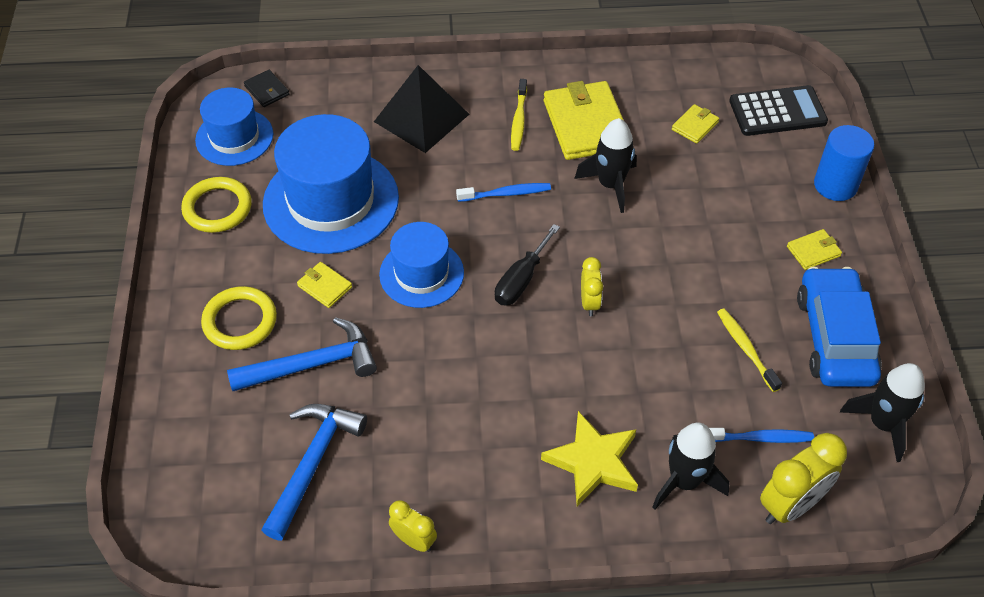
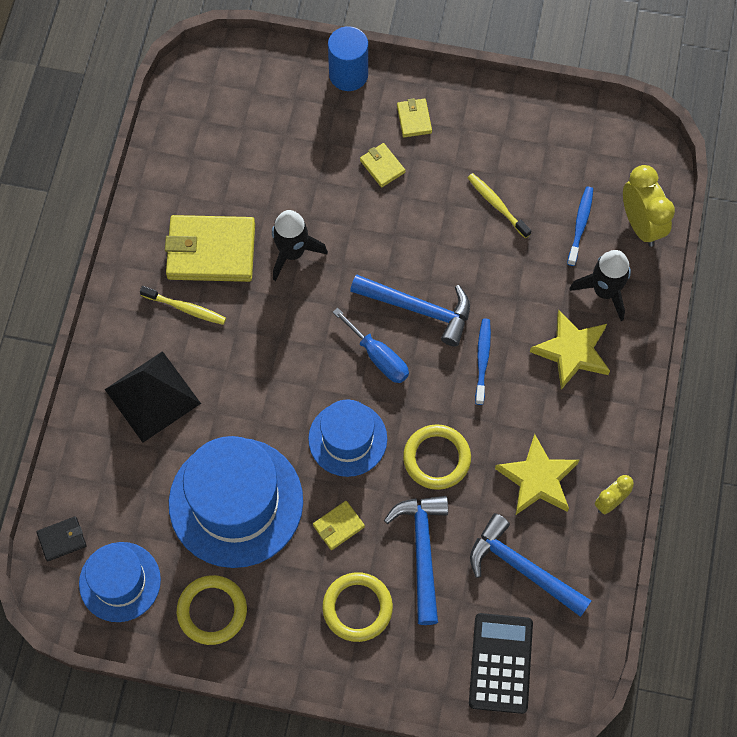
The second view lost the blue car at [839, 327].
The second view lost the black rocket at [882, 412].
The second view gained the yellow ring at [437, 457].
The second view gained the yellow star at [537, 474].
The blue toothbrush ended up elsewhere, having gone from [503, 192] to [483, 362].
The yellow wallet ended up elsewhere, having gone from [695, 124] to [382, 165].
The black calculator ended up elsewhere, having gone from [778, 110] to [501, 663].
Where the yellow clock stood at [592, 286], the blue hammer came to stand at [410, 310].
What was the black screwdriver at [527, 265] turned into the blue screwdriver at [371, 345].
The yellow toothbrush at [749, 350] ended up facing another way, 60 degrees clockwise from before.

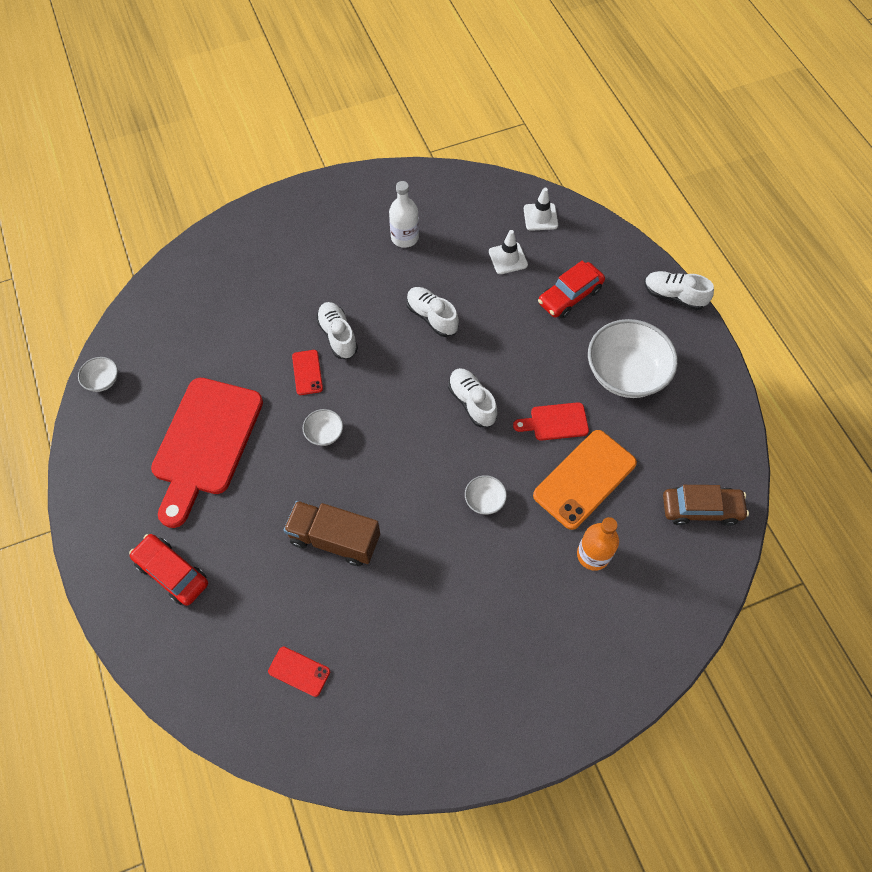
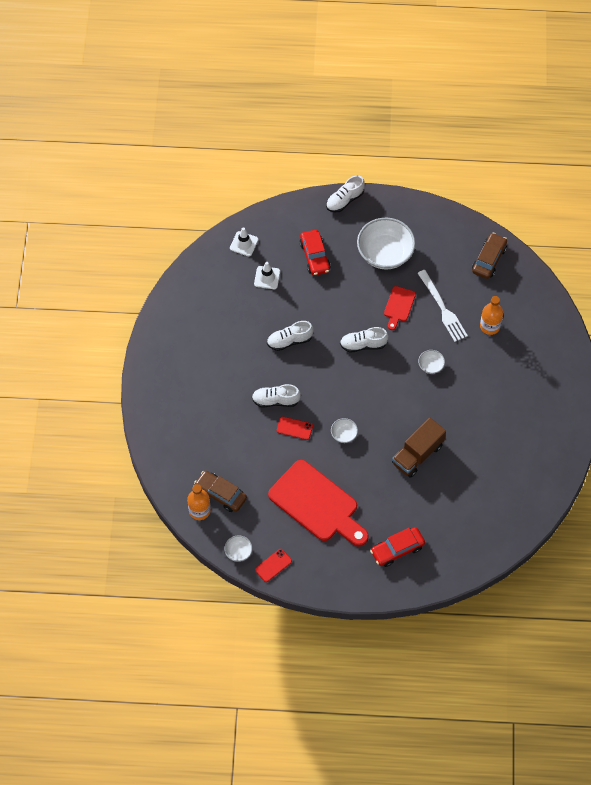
The second view lost the white bottle at [404, 214].
The second view gained the orange bottle at [199, 502].
The second view gained the brown car at [220, 491].
The red phone ended up elsewhere, having gone from [299, 672] to [273, 565].
Where the orange phone stood at [585, 480], the white fork came to stand at [443, 306].

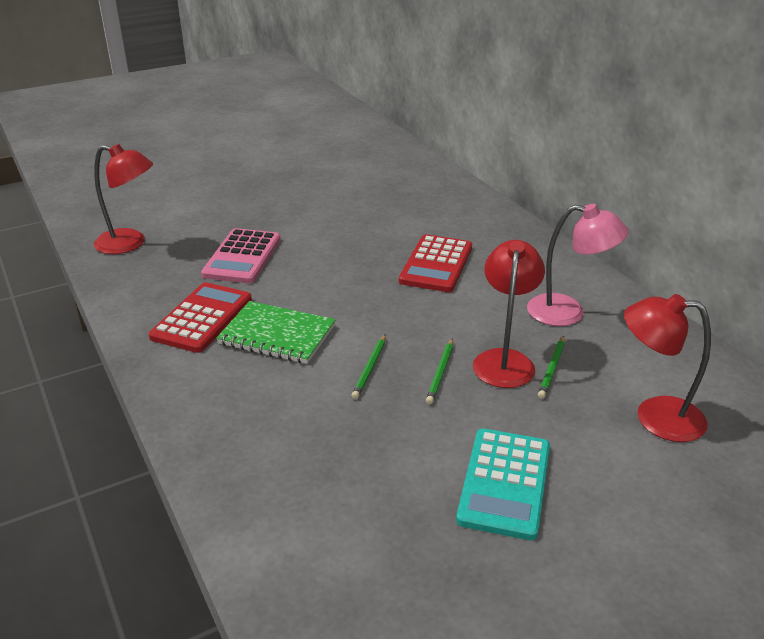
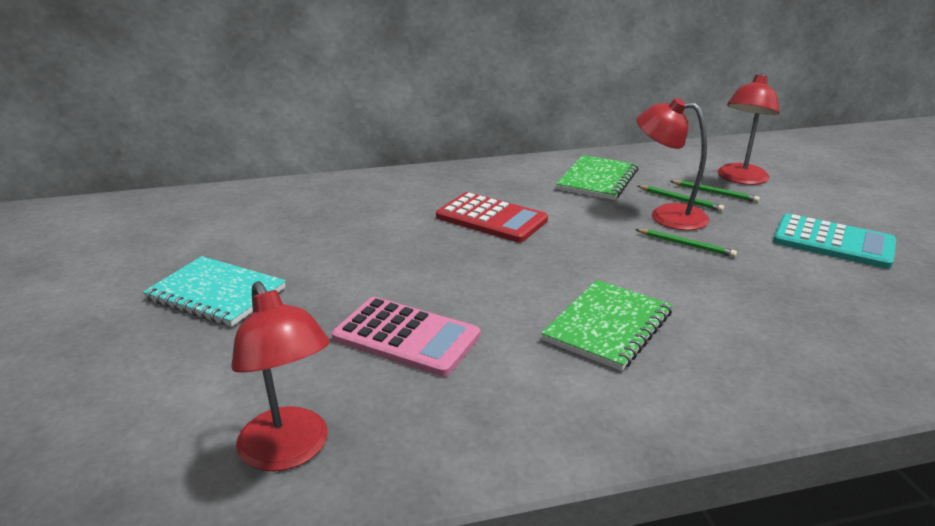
The second view lost the red calculator at [200, 317].
The second view gained the turquoise notebook at [214, 291].
The green pencil ended up elsewhere, having gone from [368, 366] to [715, 191].
Where the pink lamp stood at [578, 265], the green notebook came to stand at [597, 177].
The red lamp at [123, 199] ended up facing another way, 120 degrees clockwise from before.

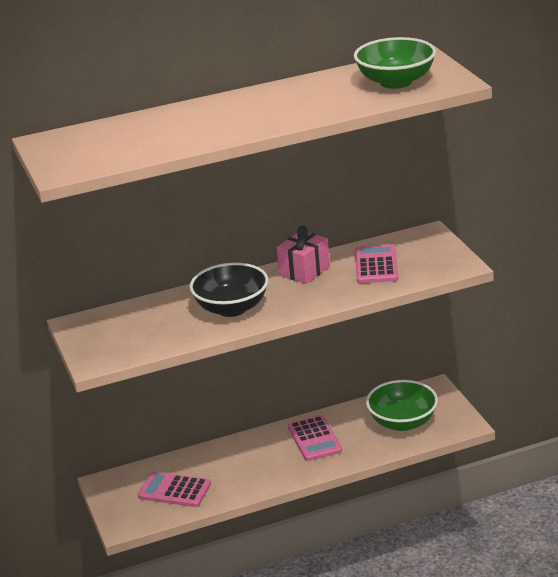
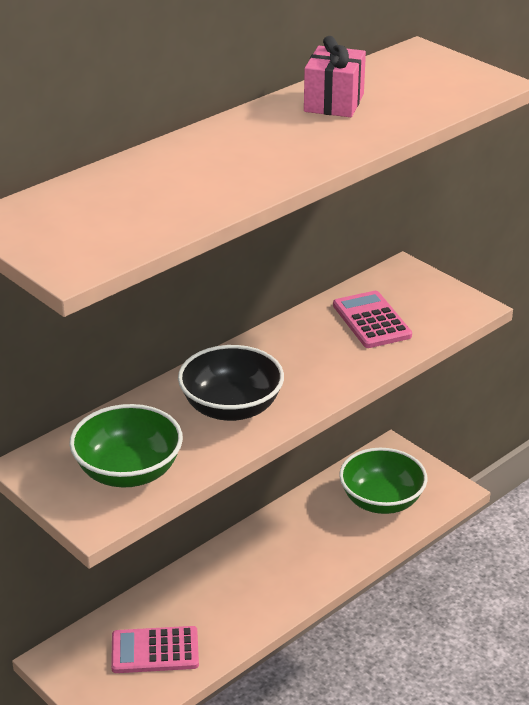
The second view lost the pink calculator at [315, 438].
The pink gift ended up elsewhere, having gone from [303, 255] to [335, 76].
The green bowl ended up elsewhere, having gone from [395, 63] to [126, 445].

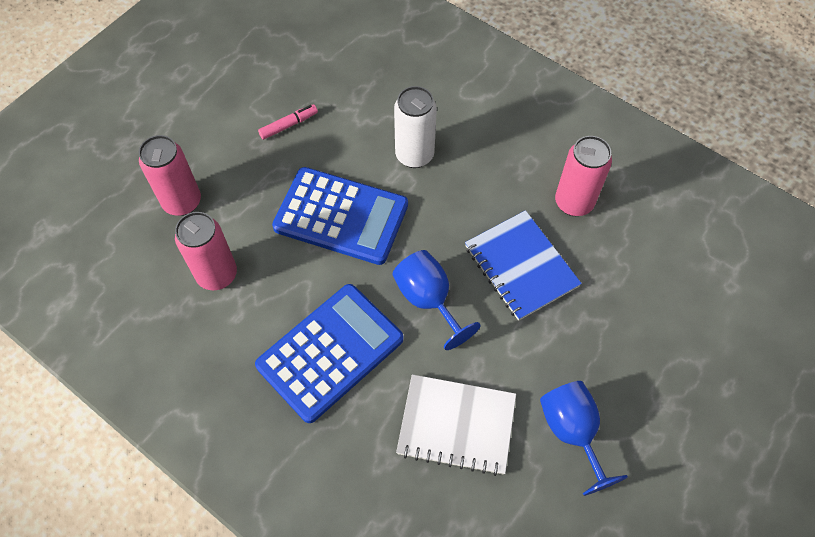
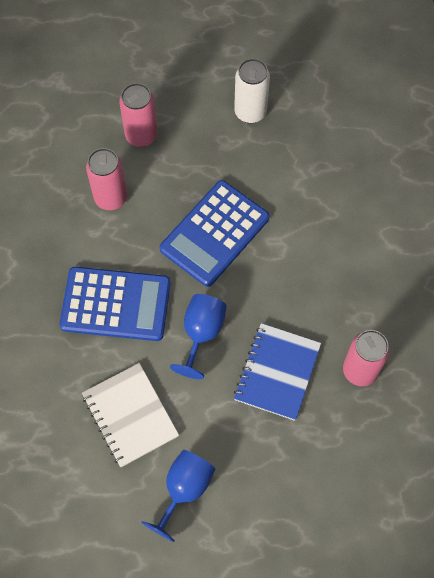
The second view lost the pink marker at [288, 122].
The white can ended up elsewhere, having gone from [415, 127] to [252, 90].
The blue calculator at [340, 216] ended up facing another way, 60 degrees clockwise from before.

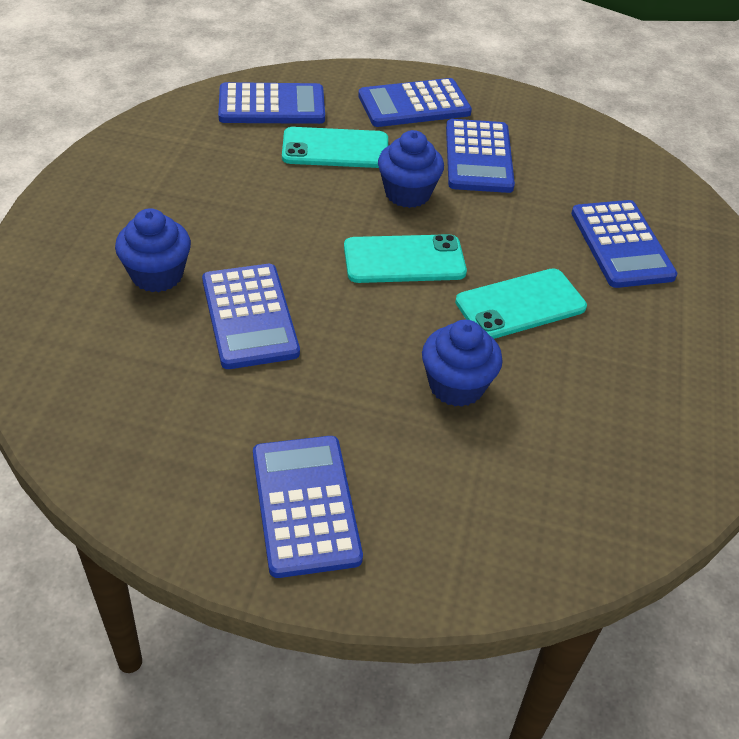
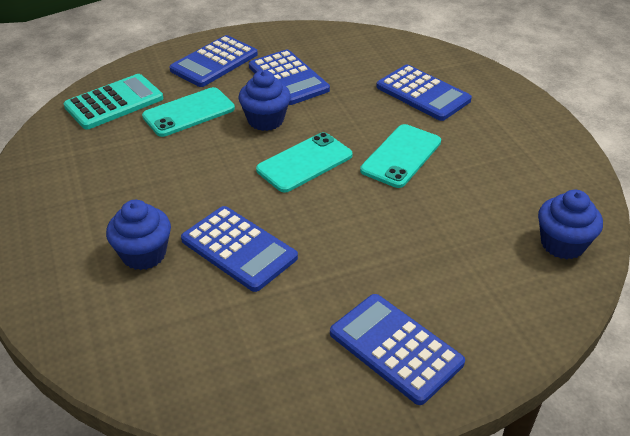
The blue cupcake ended up elsewhere, having gone from [462, 363] to [570, 225].
What was the blue calculator at [271, 103] turned into the turquoise calculator at [113, 102].

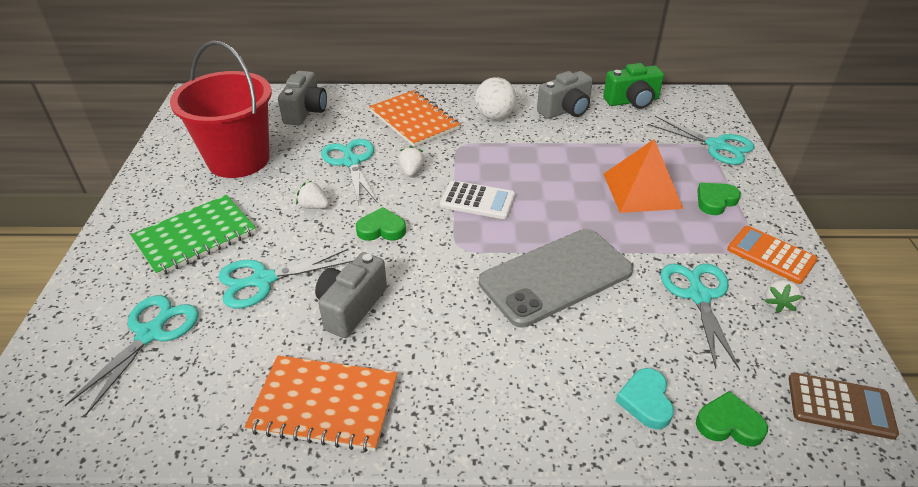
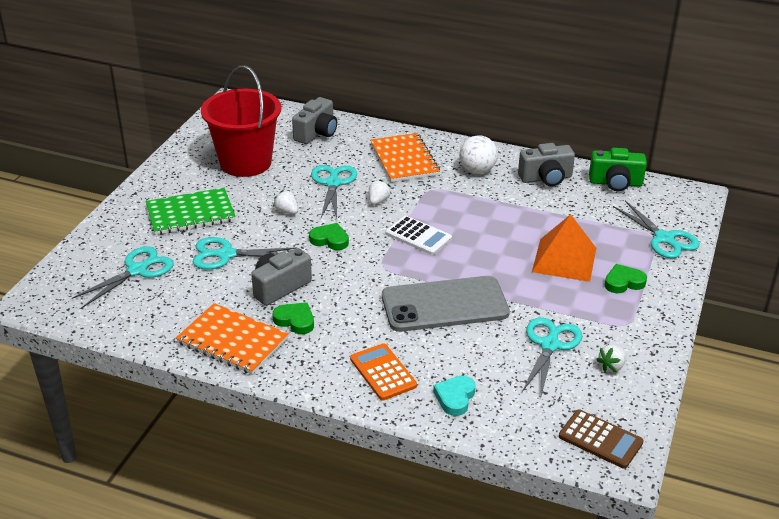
The green heart ended up elsewhere, having gone from [732, 419] to [293, 318].
The orange calculator ended up elsewhere, having gone from [772, 255] to [383, 371].

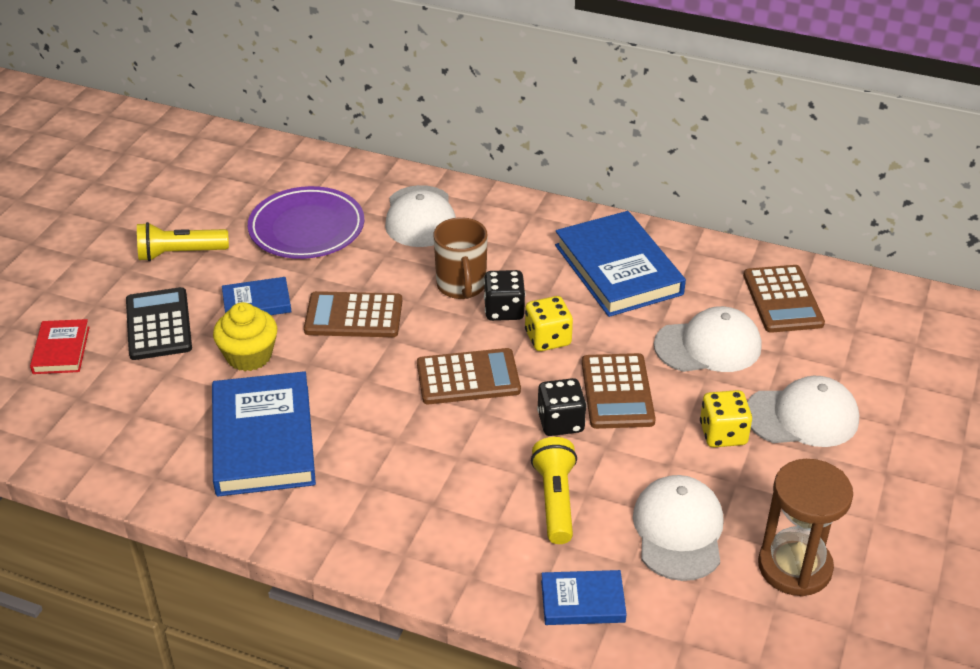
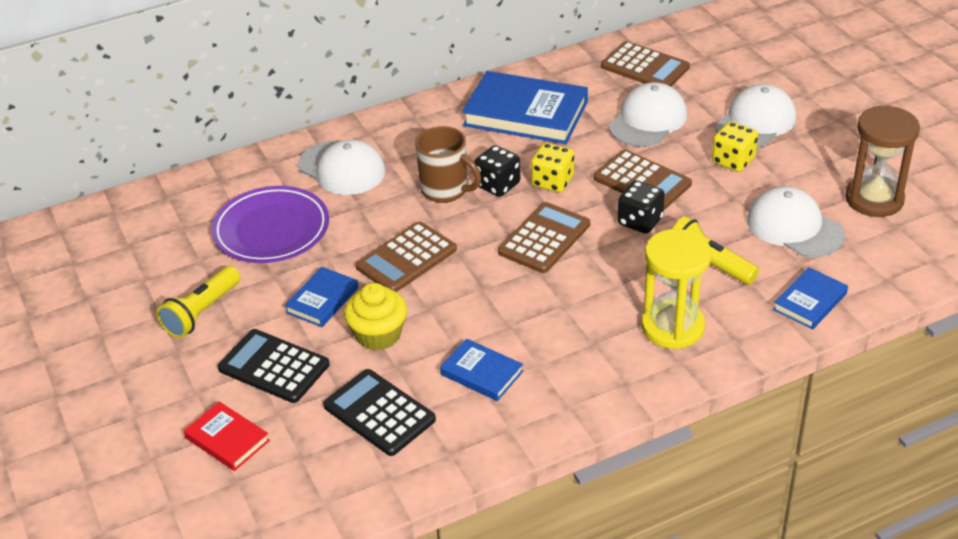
The second view gained the black calculator at [379, 412].
The second view gained the yellow hourglass at [676, 289].
The size of the blue book at [264, 433] changed by a factor of 0.52.

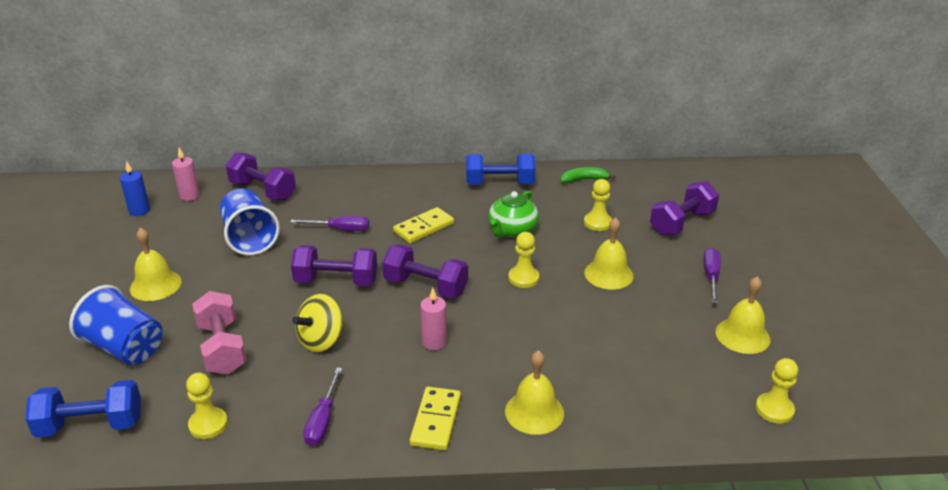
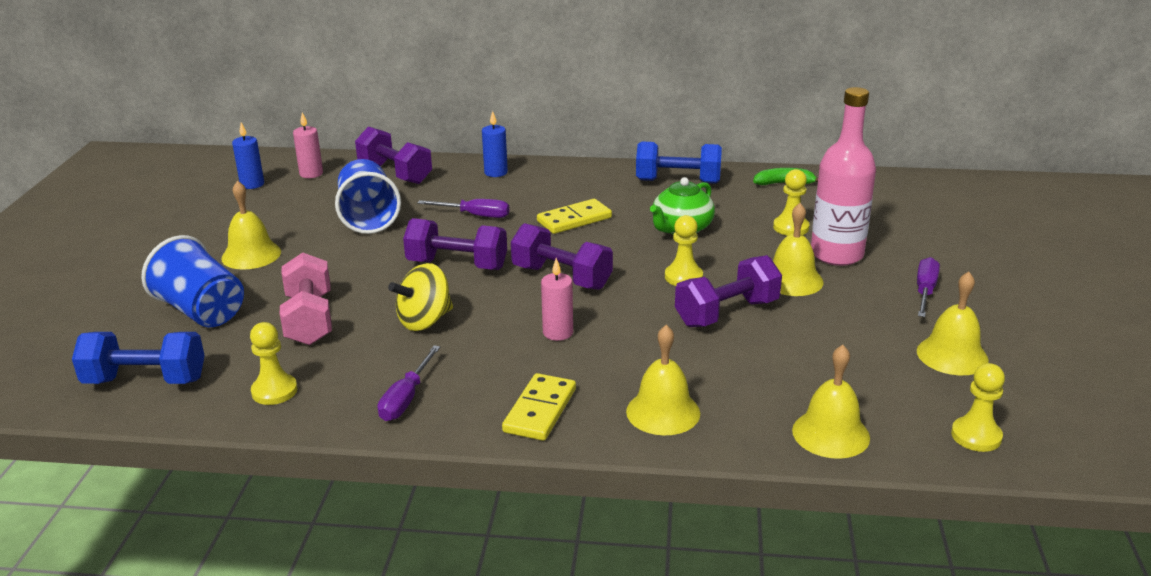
The second view gained the blue candle at [495, 144].
The second view gained the yellow bell at [831, 402].
The second view gained the pink bottle at [843, 176].
The purple dumbbell ended up elsewhere, having gone from [684, 208] to [728, 291].

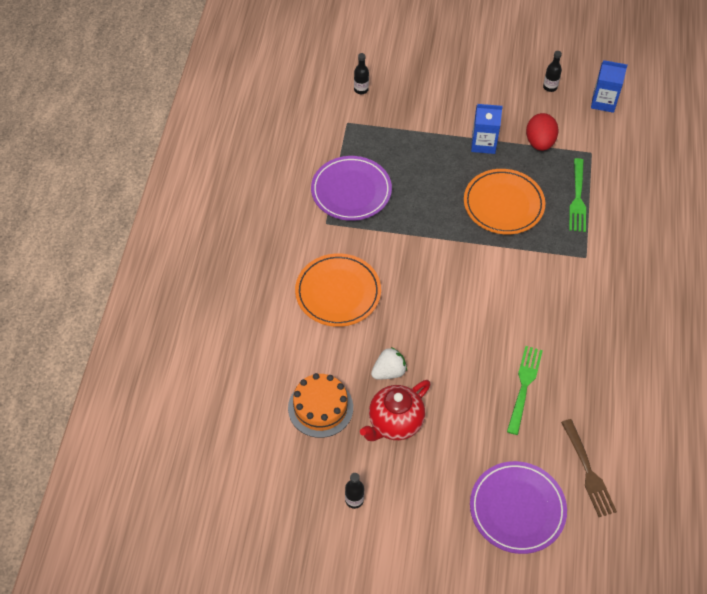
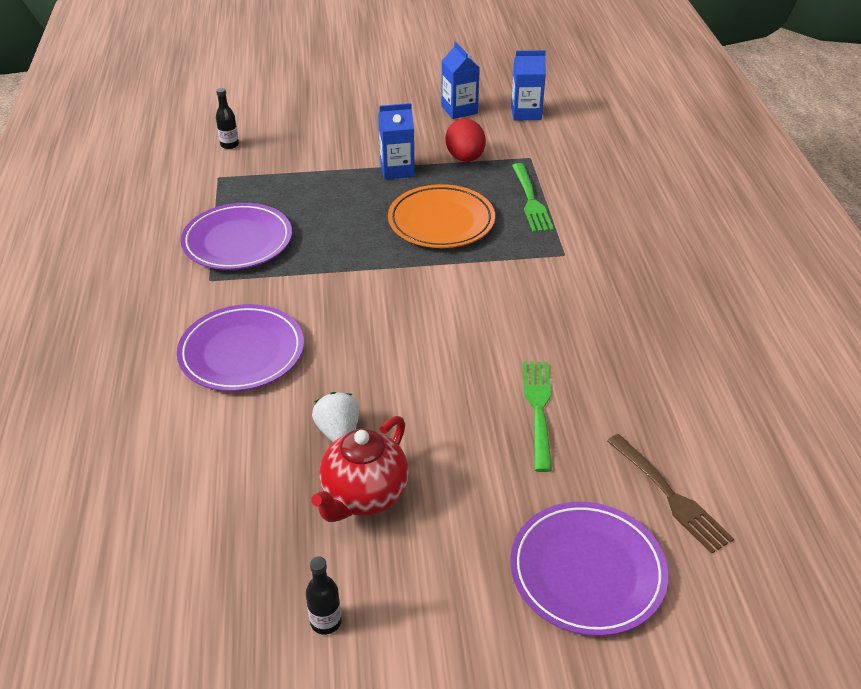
The second view lost the orange cake at [320, 405].
Where the black bottle stood at [552, 71], the blue carton came to stand at [460, 80].
What was the orange plate at [338, 290] turned into the purple plate at [240, 347].
The white strawberry at [389, 363] ended up facing another way, 60 degrees counterclockwise from before.

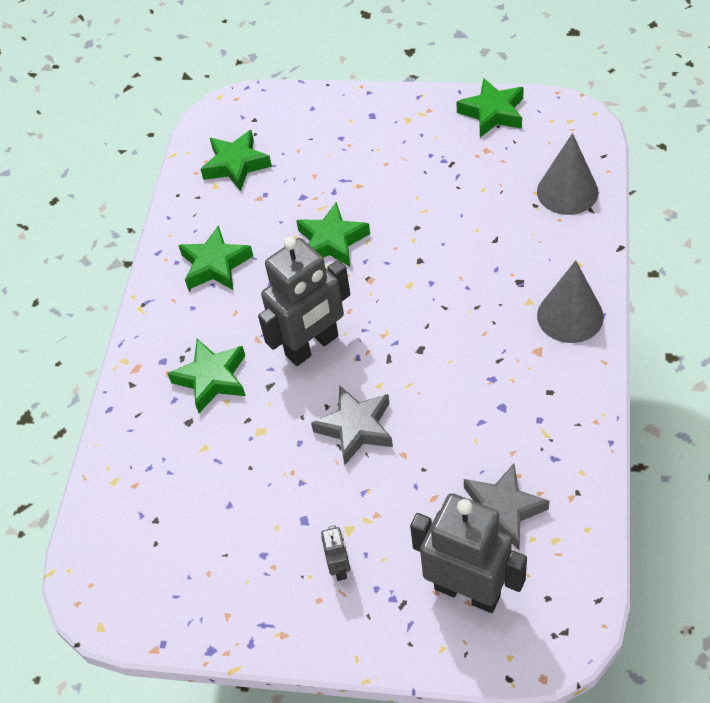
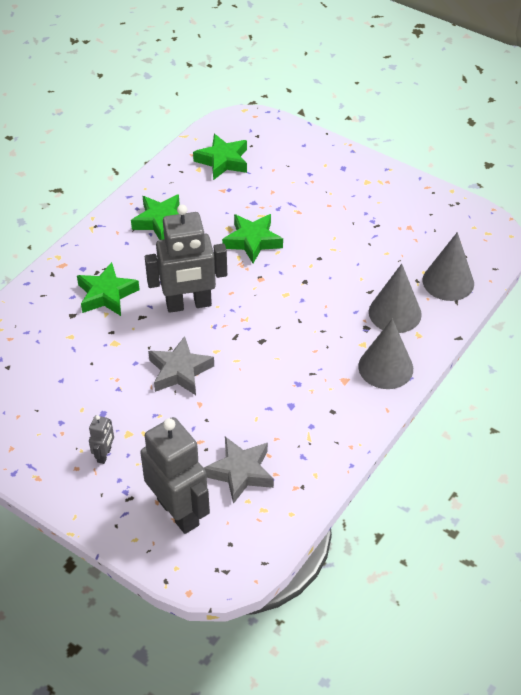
The second view lost the green star at [490, 107].
The second view gained the grey cone at [395, 298].

